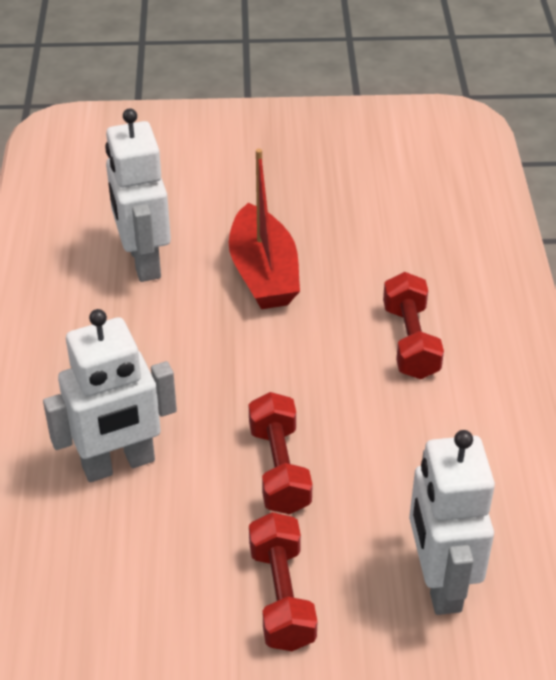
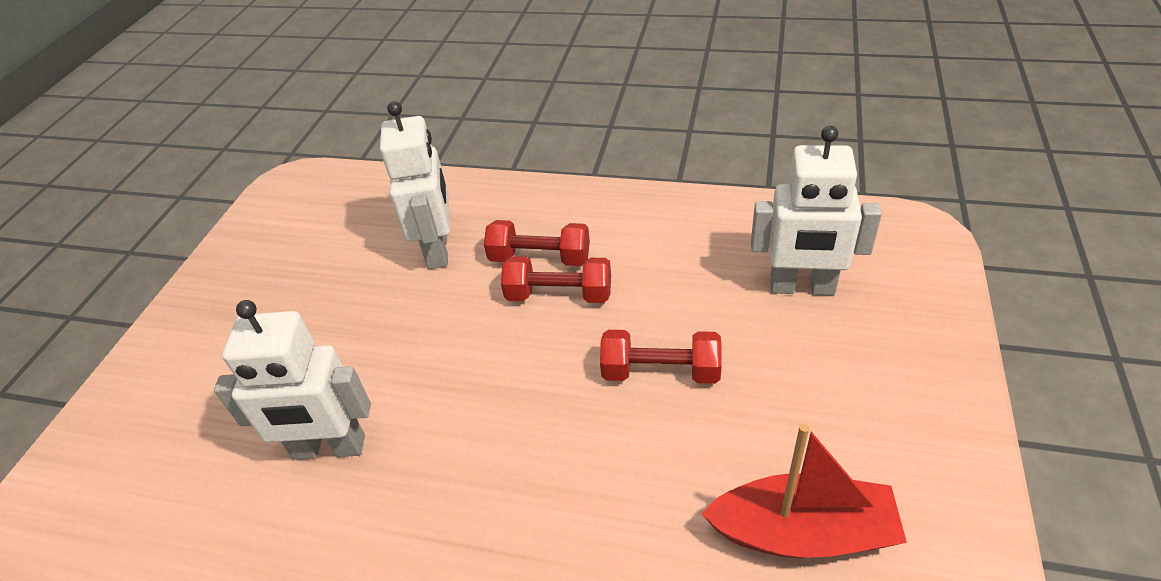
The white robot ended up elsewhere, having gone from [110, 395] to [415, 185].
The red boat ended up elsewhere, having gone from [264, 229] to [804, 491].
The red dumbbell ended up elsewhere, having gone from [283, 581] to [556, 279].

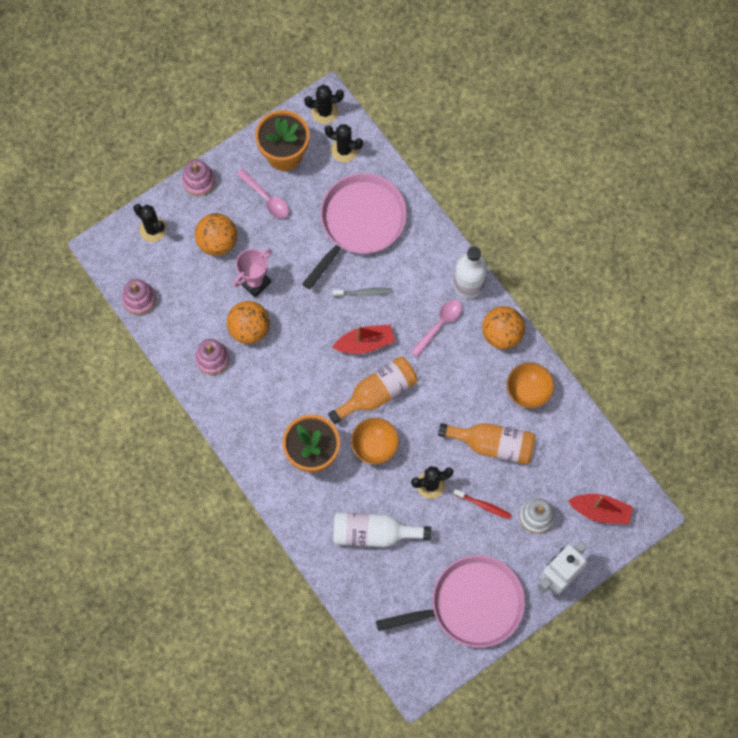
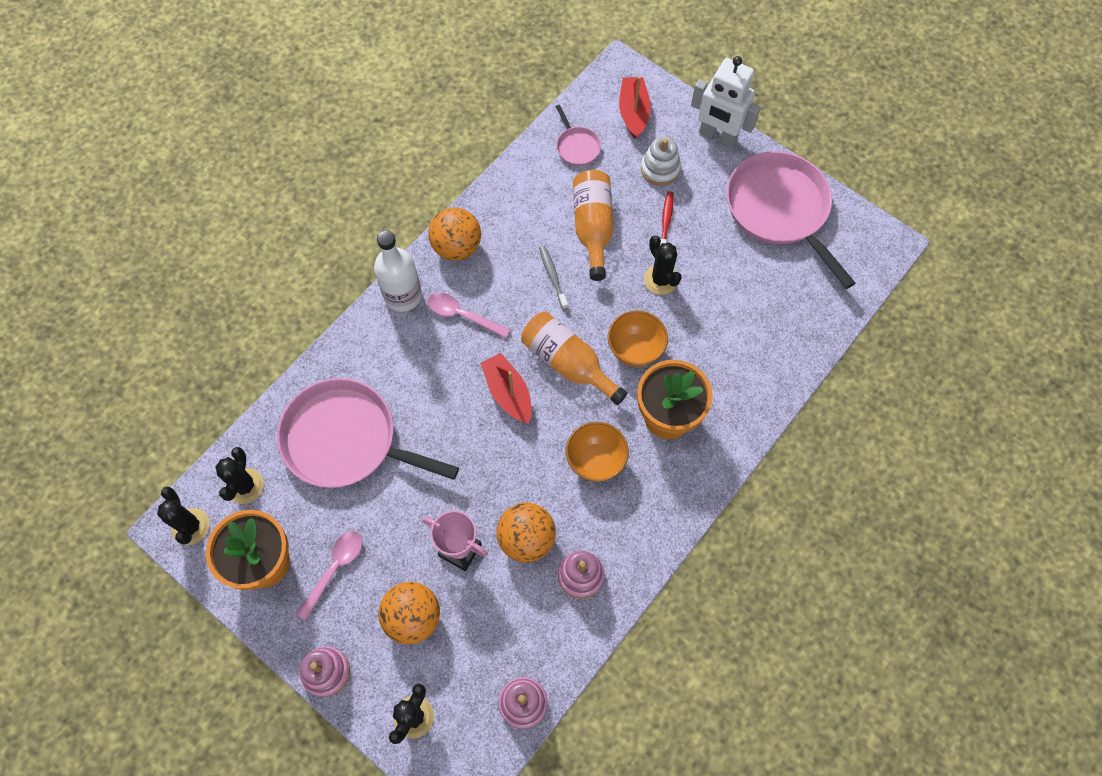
The second view lost the white bottle at [382, 529].
The second view gained the pink pan at [578, 135].
The grey toothbrush ended up elsewhere, having gone from [363, 292] to [553, 278].
The orange bowl ended up elsewhere, having gone from [530, 385] to [597, 451].

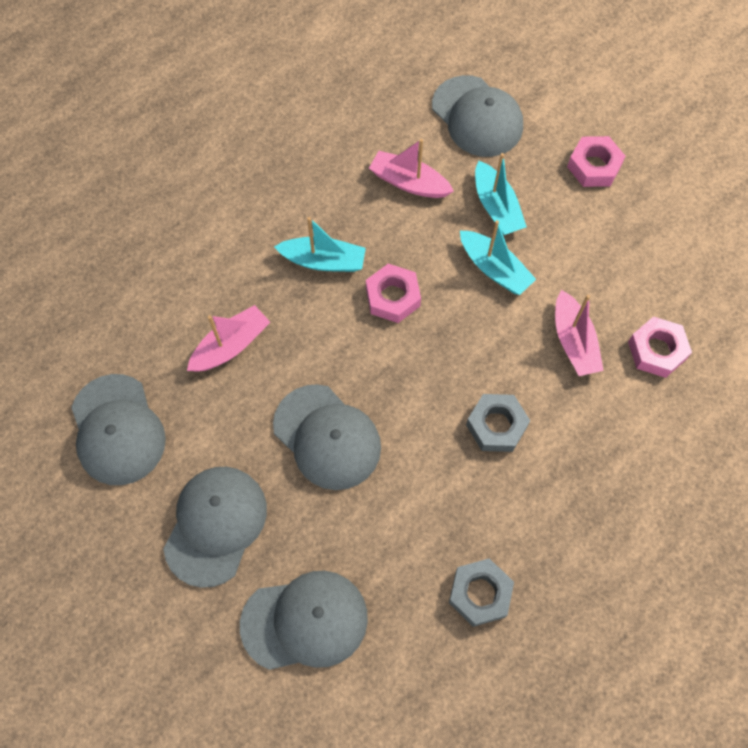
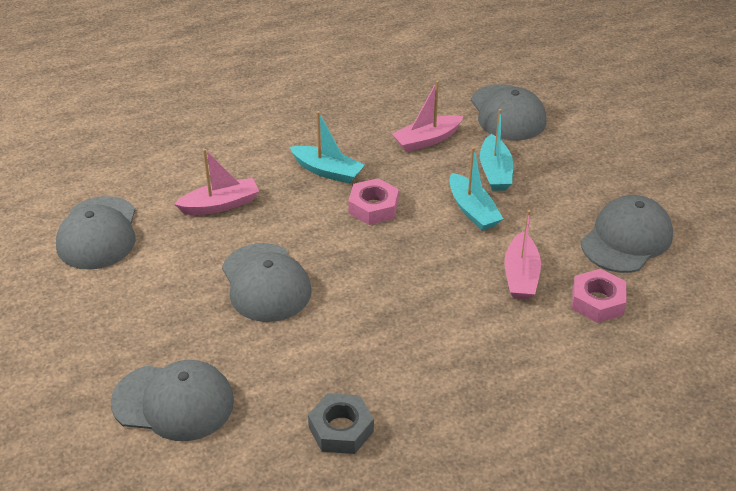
The second view lost the grey nut at [498, 423].
The second view lost the pink nut at [596, 161].
The grey cap ended up elsewhere, having gone from [215, 527] to [627, 234].
The pink boat at [411, 168] ended up facing another way, 75 degrees counterclockwise from before.

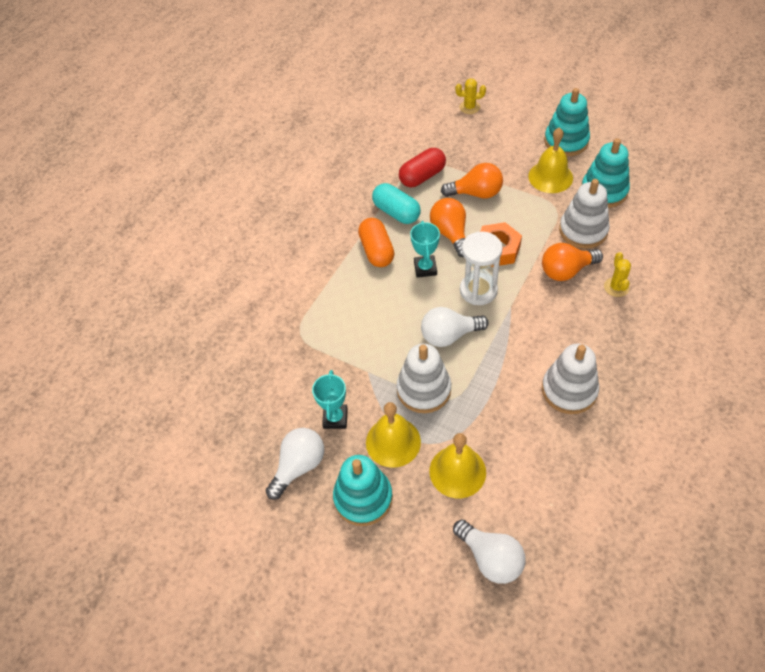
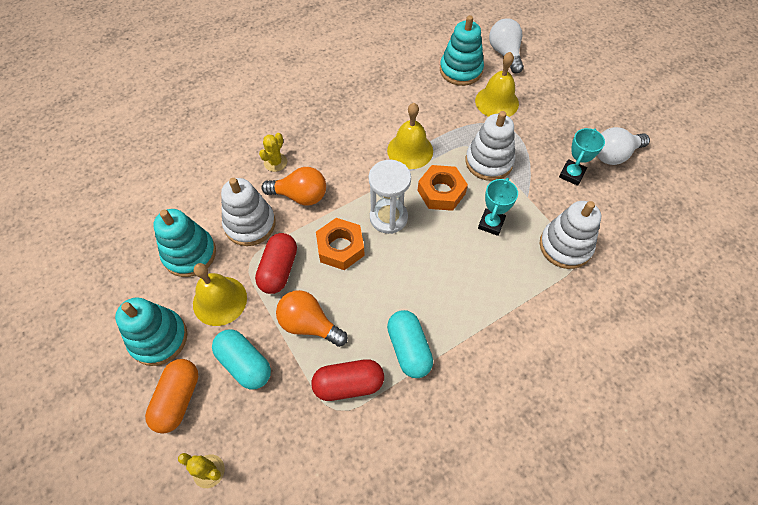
The second view lost the orange light bulb at [448, 227].
The second view gained the turquoise capsule at [241, 359].
The second view gained the red capsule at [276, 263].
The turquoise stacking toy ended up elsewhere, having gone from [363, 490] to [462, 50].
The orange capsule ended up elsewhere, having gone from [376, 242] to [171, 396].
The yellow bell ended up elsewhere, having gone from [393, 435] to [410, 136].
The turquoise trophy ended up elsewhere, having gone from [425, 249] to [498, 207].
The white stacking toy ended up elsewhere, having gone from [570, 379] to [570, 235].
Where the white light bulb stood at [455, 327], the orange nut came to stand at [443, 188].

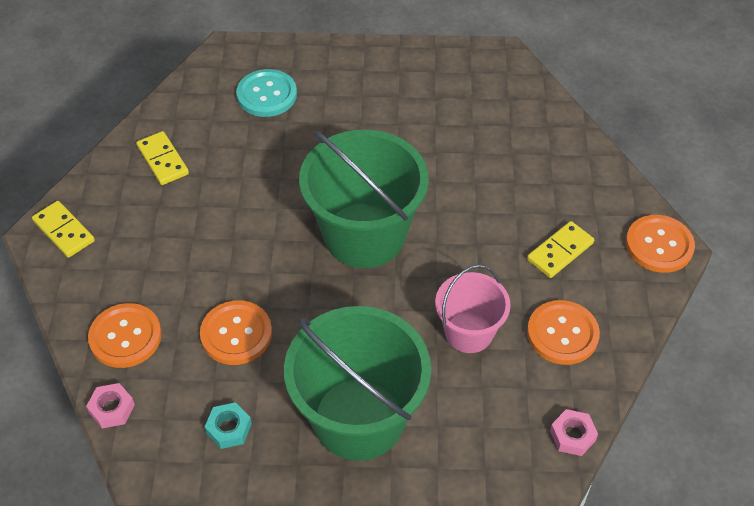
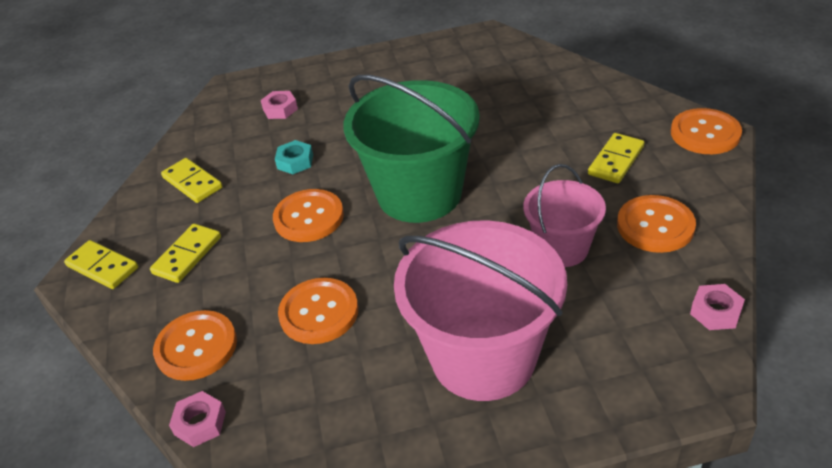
The second view gained the yellow domino at [185, 253].
The second view gained the orange button at [308, 215].
The turquoise nut ended up elsewhere, having gone from [228, 425] to [294, 157].
Where the turquoise button stood at [266, 93], the pink nut came to stand at [279, 105].
What was the green bucket at [357, 383] turned into the pink bucket at [480, 310].

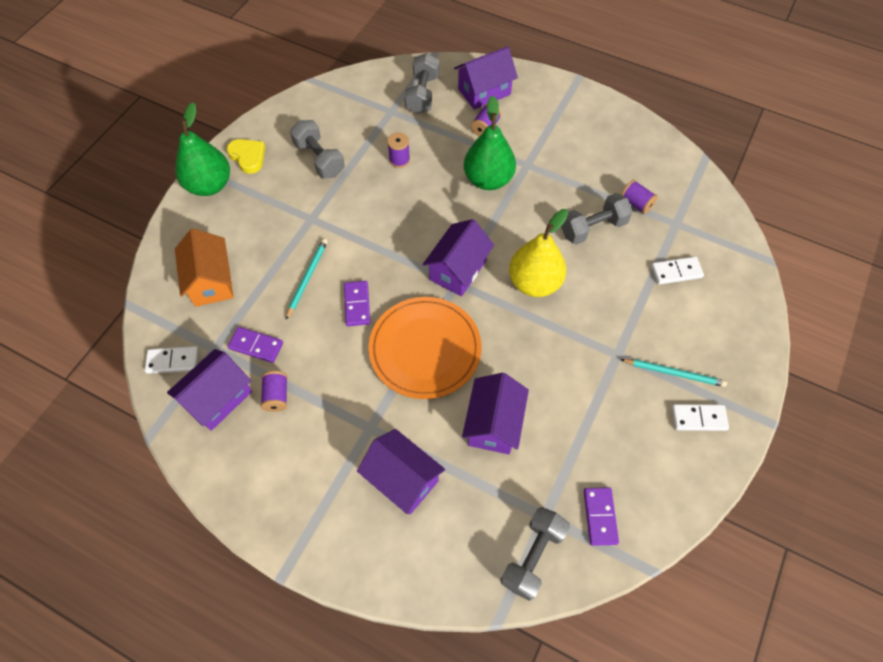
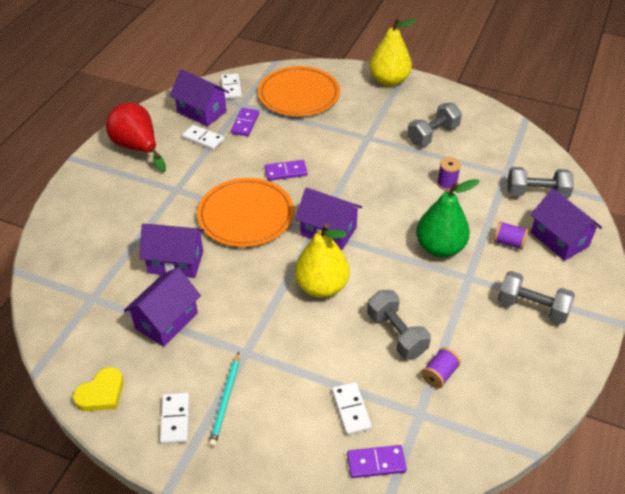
The second view lost the turquoise pencil at [307, 279].
The second view gained the red pear at [136, 138].
The yellow heart ended up elsewhere, having gone from [246, 156] to [98, 389].
The purple house ended up elsewhere, having gone from [401, 471] to [162, 307].
The grey dumbbell ended up elsewhere, having gone from [535, 554] to [536, 297].
The purple domino ended up elsewhere, having gone from [601, 516] to [377, 461].
Where the orange house stood at [204, 267], the orange plate came to stand at [299, 91].
Where the purple spool stood at [274, 391], the white domino came to stand at [203, 137].
What was the green pear at [202, 149] turned into the yellow pear at [393, 52].

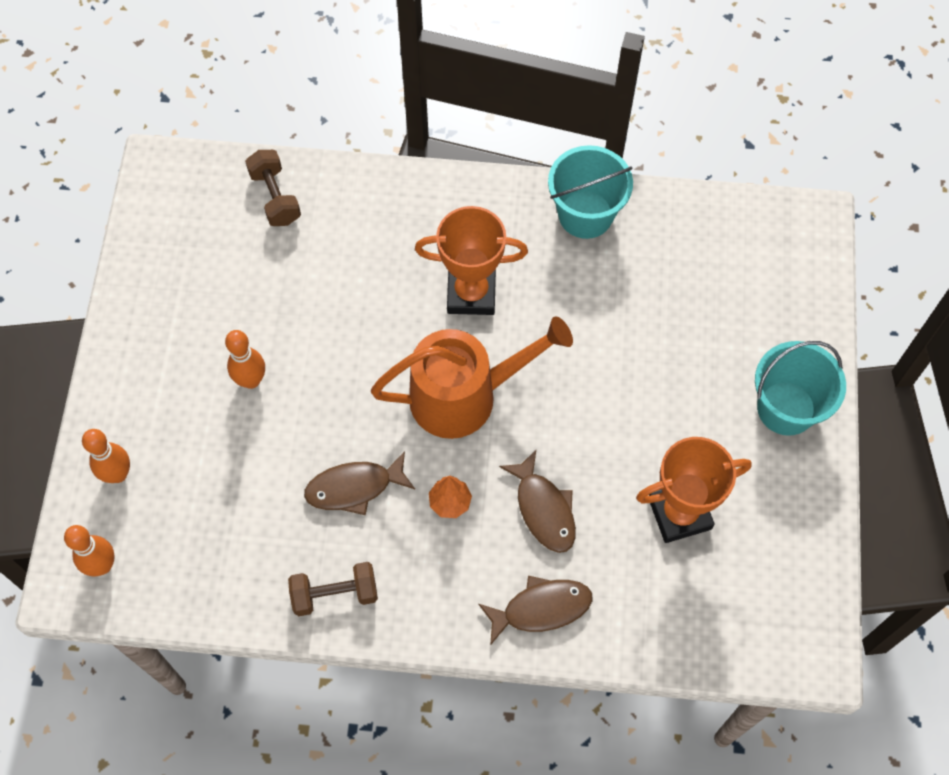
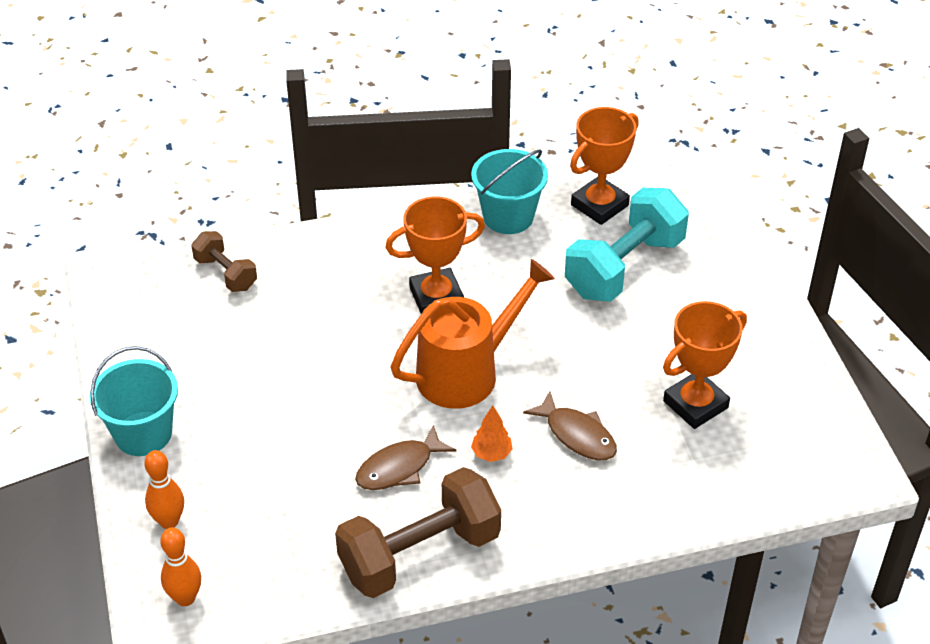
The second view lost the orange bowling pin at [245, 359].
The second view lost the brown fish at [535, 610].
The second view gained the turquoise dumbbell at [627, 245].
The second view gained the orange trophy at [604, 166].
The turquoise bucket ended up elsewhere, having gone from [800, 388] to [134, 401].
The size of the brown dumbbell at [333, 589] changed by a factor of 1.88.

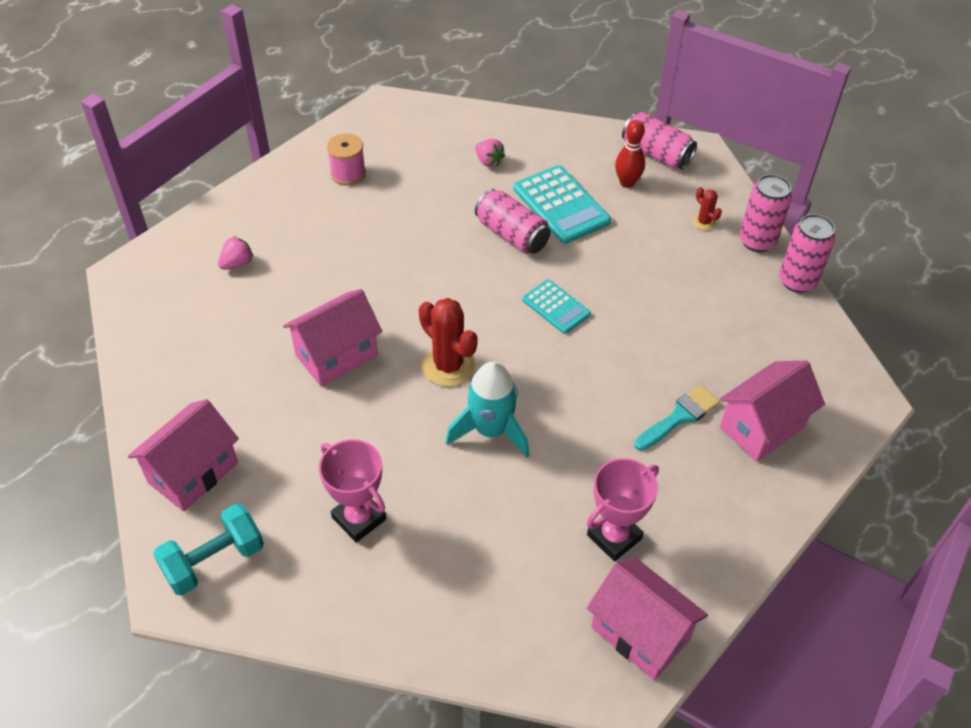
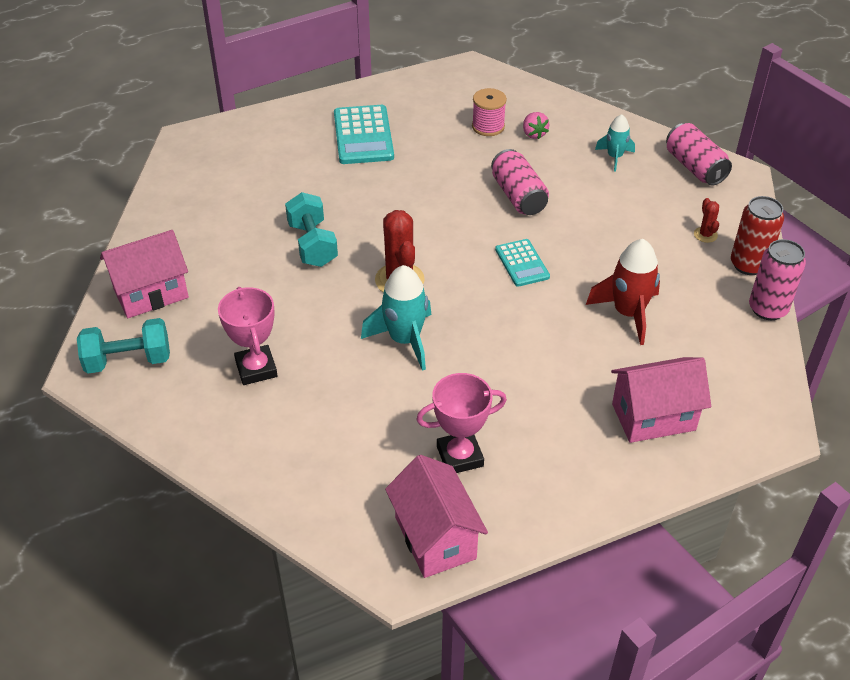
The second view lost the pink strawberry at [235, 253].
The second view lost the red bowling pin at [630, 154].
The second view lost the turquoise brush at [677, 418].
The second view gained the red rocket at [623, 292].
The second view gained the turquoise rocket at [615, 142].
The pink spool ended up elsewhere, having gone from [346, 159] to [489, 112].
The turquoise calculator ended up elsewhere, having gone from [562, 204] to [364, 134].
Where the pink house stood at [332, 337], the turquoise dumbbell came to stand at [311, 229].
What was the pink can at [766, 213] turned into the red can at [757, 235].

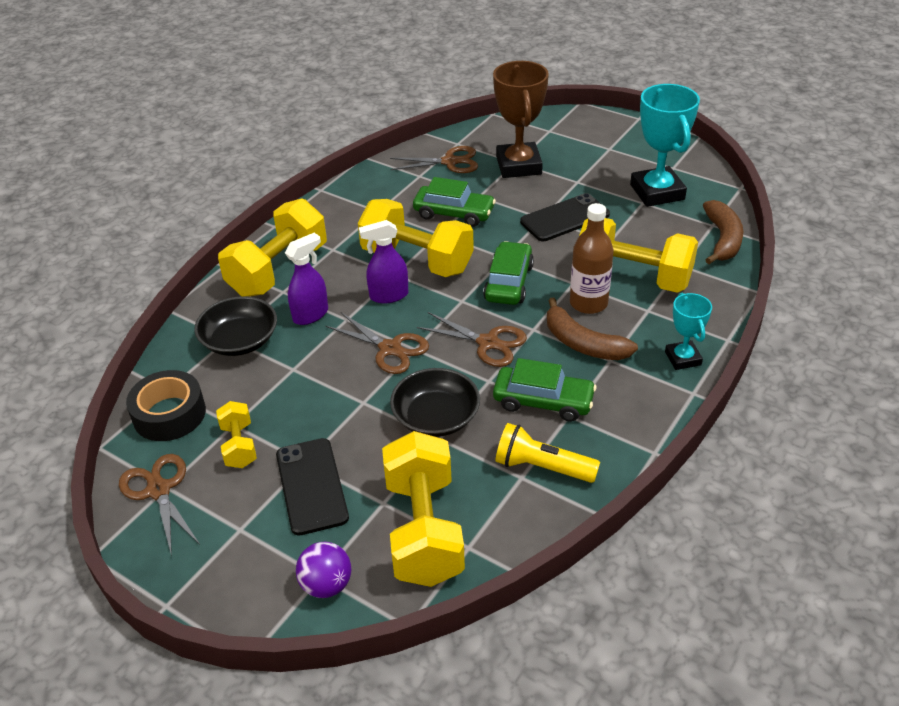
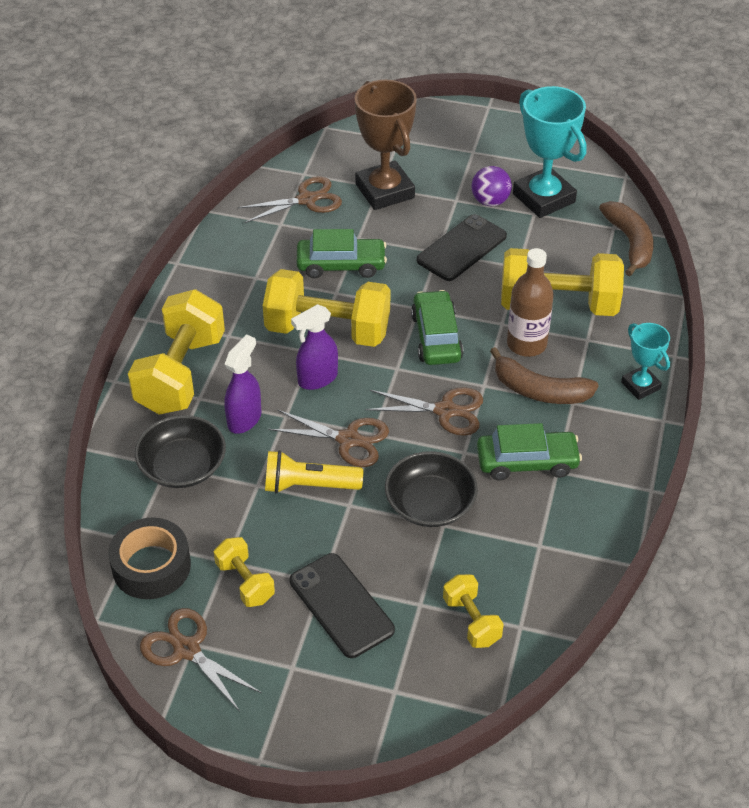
The purple ball ended up elsewhere, having gone from [323, 570] to [491, 186].
The yellow flashlight ended up elsewhere, having gone from [548, 453] to [314, 472].
The size of the yellow dumbbell at [423, 509] changed by a factor of 0.50.

